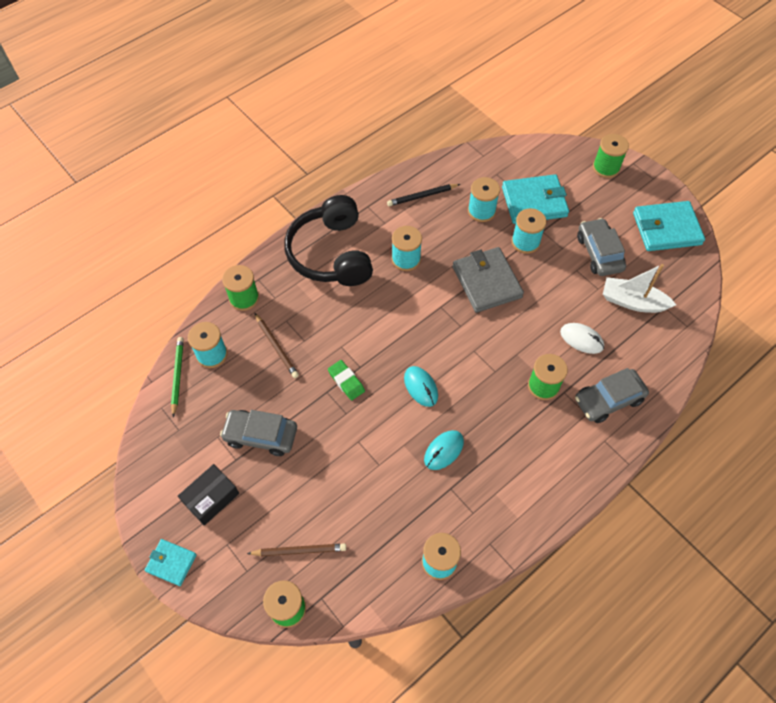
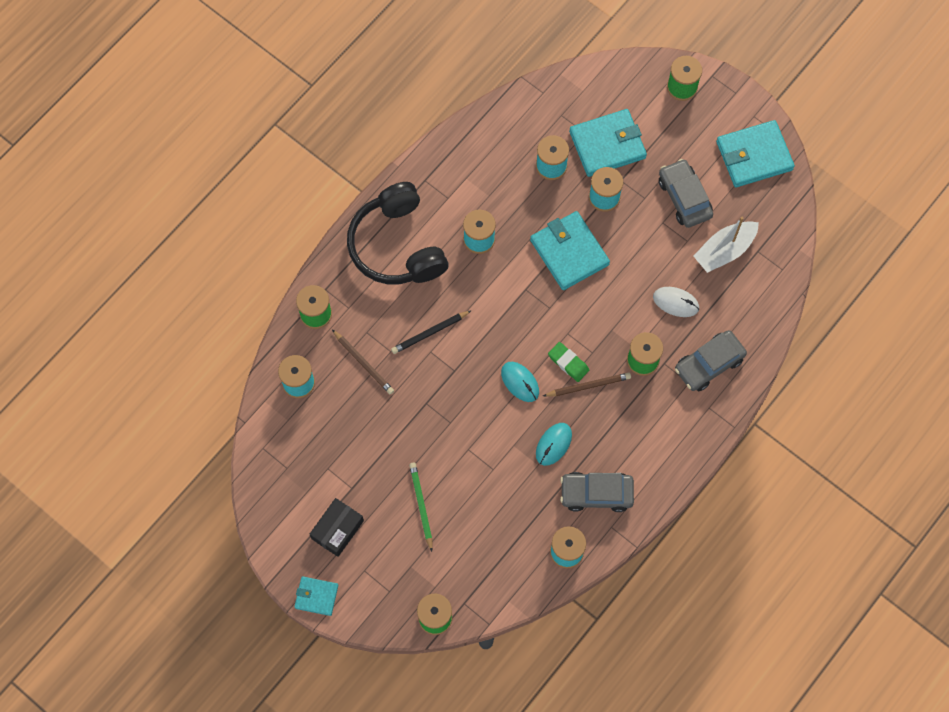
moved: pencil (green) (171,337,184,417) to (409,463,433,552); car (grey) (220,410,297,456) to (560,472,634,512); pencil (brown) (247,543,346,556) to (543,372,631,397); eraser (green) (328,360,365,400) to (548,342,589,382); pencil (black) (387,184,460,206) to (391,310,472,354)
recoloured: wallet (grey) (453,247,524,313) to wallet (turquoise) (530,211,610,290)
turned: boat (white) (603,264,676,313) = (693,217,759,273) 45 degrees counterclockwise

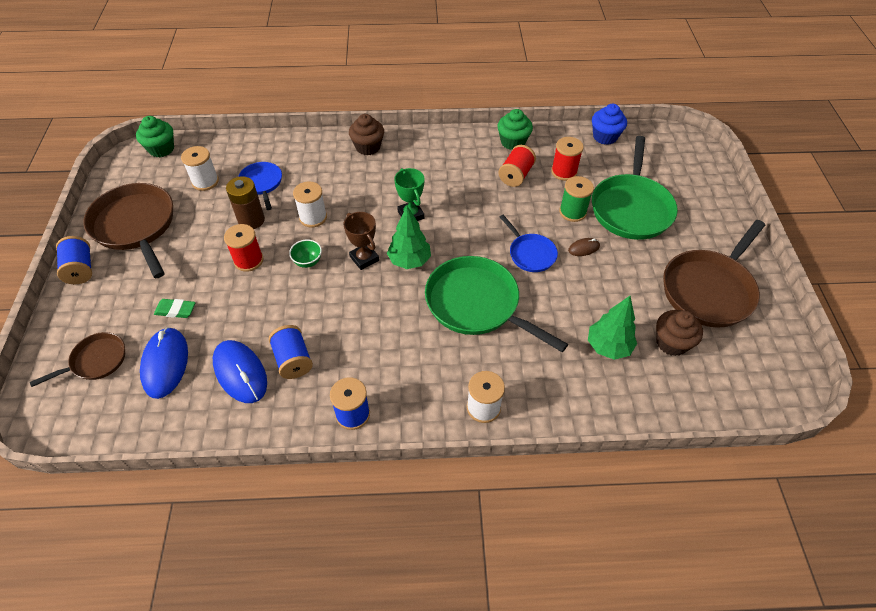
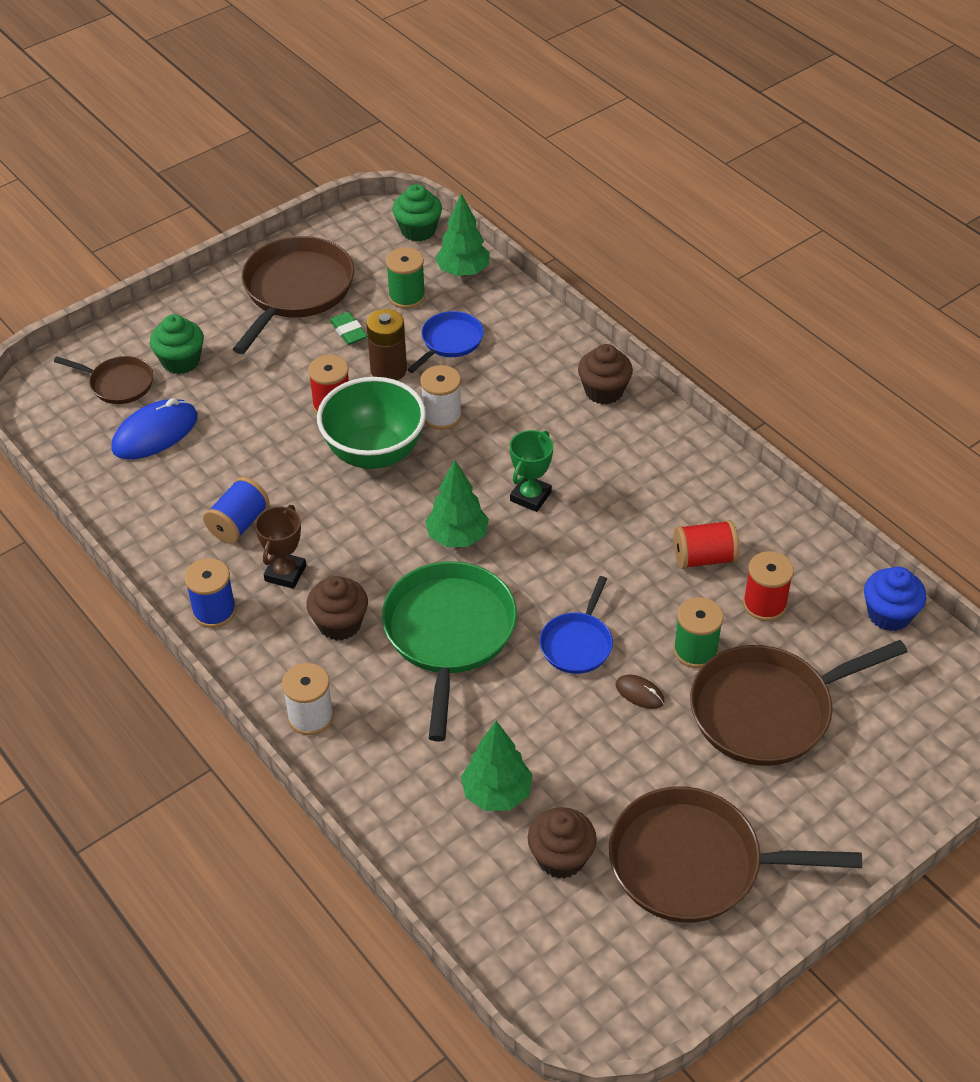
removed: spool (blue) (56,236,92,284); mouse (blue) (213,340,267,403)
added: cupcake (brown) (306,576,368,641); tree (green) (435,193,490,277)
moved: eraser (green) (154,299,196,318) to (330,312,367,345); trophy (brown) (344,212,379,270) to (255,505,306,589); cupcake (green) (497,109,533,150) to (150,314,204,374)
recoloured: spool (white) (181,146,219,191) to spool (green) (386,247,426,309); pan (green) (592,136,678,240) to pan (brown) (690,640,907,766)
resized: bowl (green) (289,240,322,268) = (317,377,426,469) x2.43

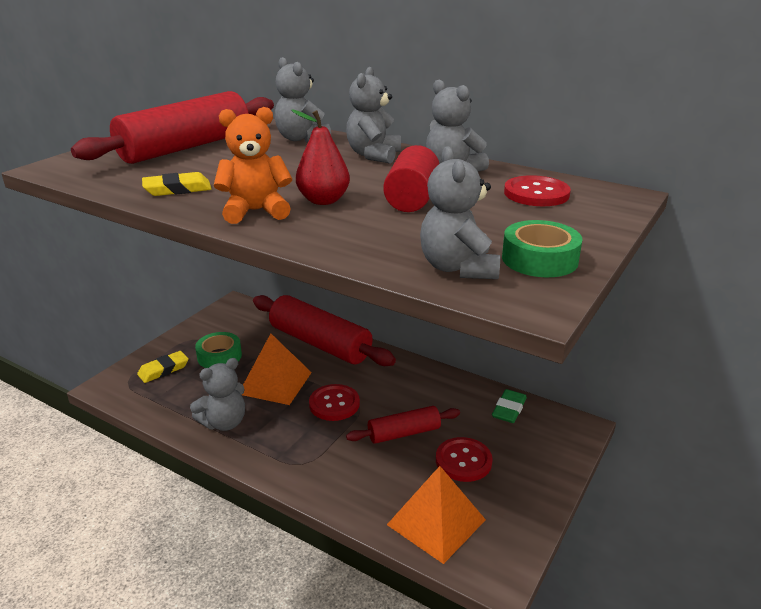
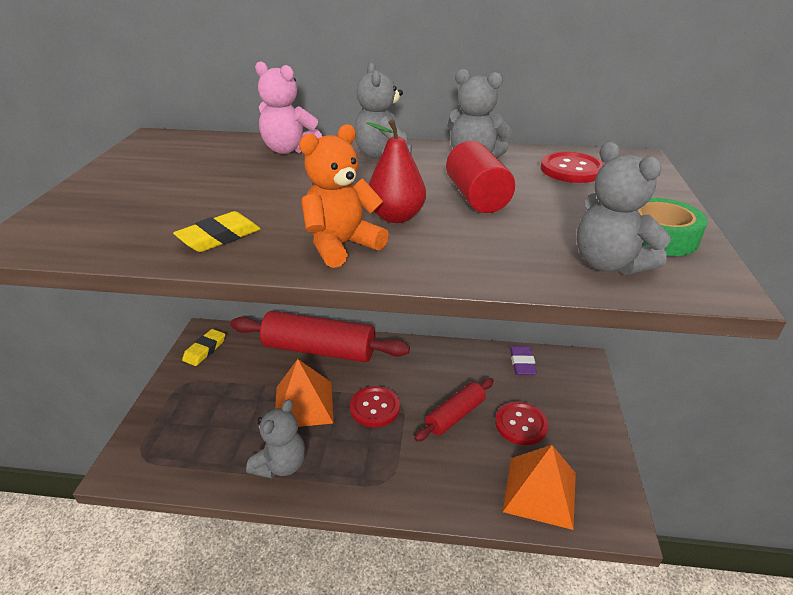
removed: rolling pin (red) (71,91,274,164); tape (green) (195,332,242,368)
moved: eraser (yellow) (137,351,189,383) to (182,329,225,366)
recoloured: teddy bear (grey) (275,57,331,143) to teddy bear (pink) (255,61,322,154); eraser (green) (492,389,527,423) to eraser (purple) (510,346,537,375)

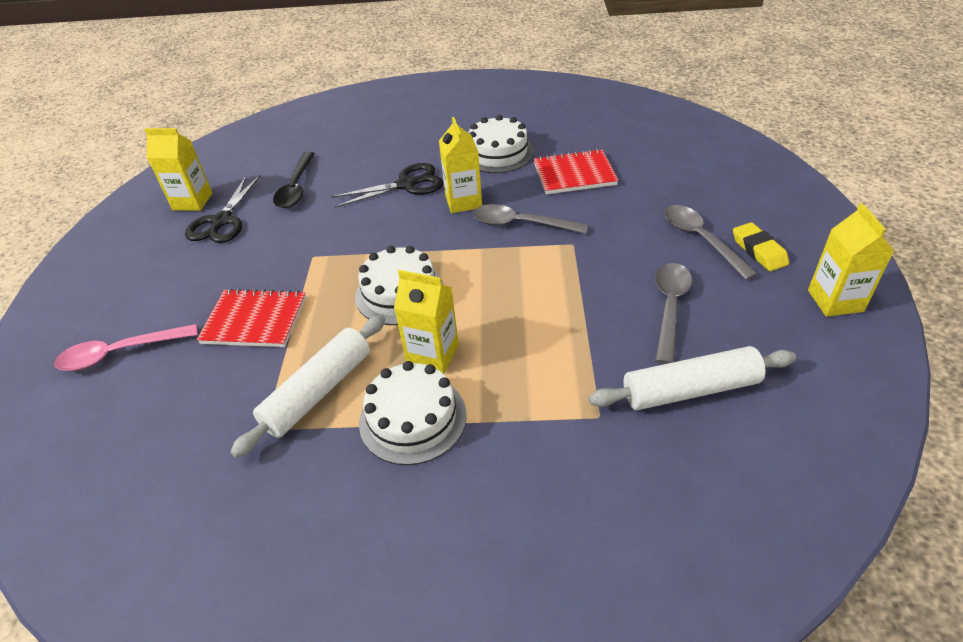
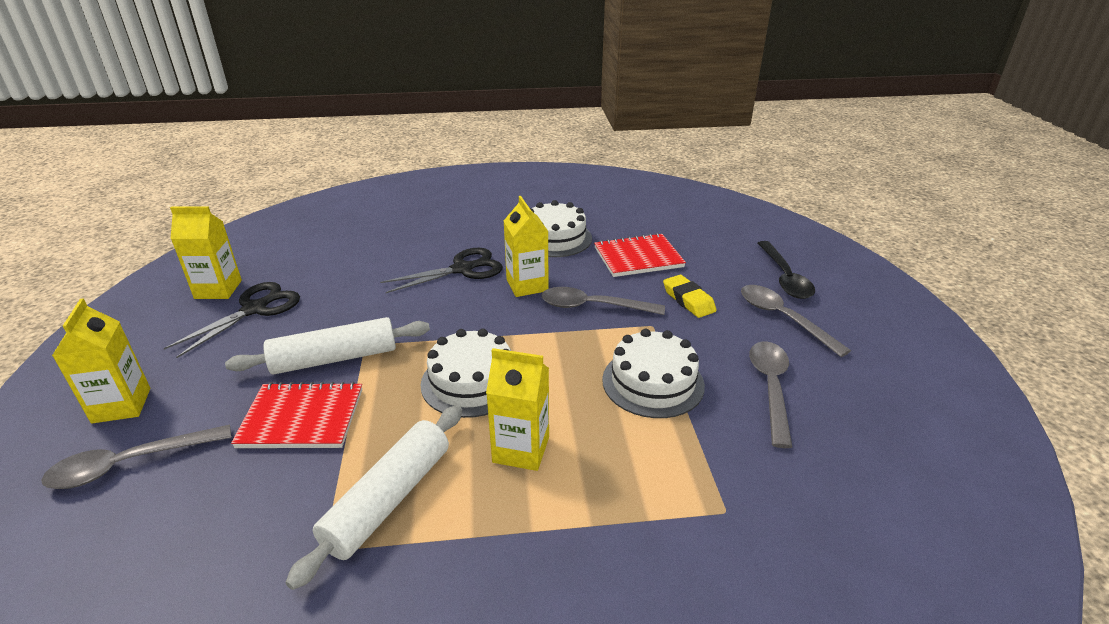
moved: spoon (black) (273,152,315,208) to (757,241,815,299); cake (white) (359,361,467,465) to (602,329,705,418); rolling pin (white) (589,346,796,410) to (225,317,430,375); eraser (yellow) (733,222,789,271) to (663,275,717,318); carton (yellow) (808,203,894,317) to (52,298,150,423)
recoloured: spoon (pink) (54,324,198,371) to spoon (grey) (41,424,231,489)
turned: scissors (black) (185,175,260,243) = (163,282,300,358) 150 degrees counterclockwise

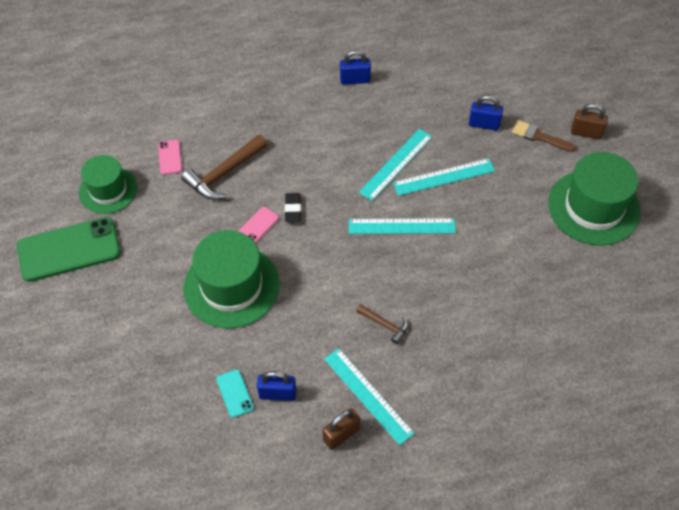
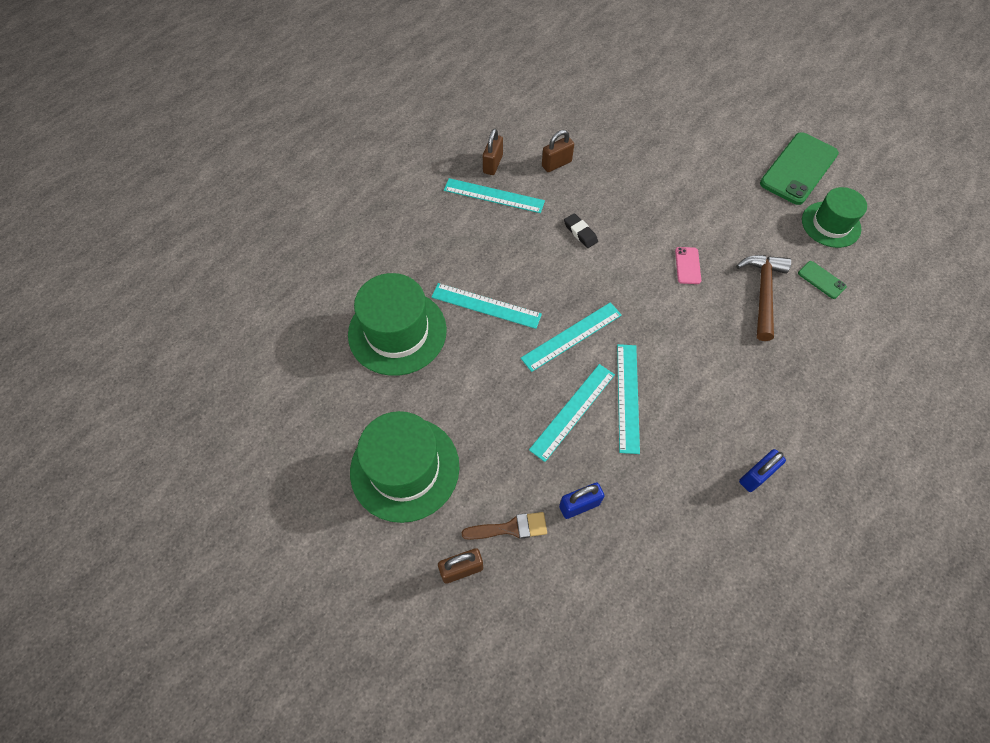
removed: phone (turquoise) (216,369,254,418); hammer (brown) (356,304,408,344)
added: ruler (turquoise) (431,283,542,329)
moved: hat (green) (183,230,280,328) to (348,273,447,376); eraser (black) (285,193,301,222) to (564,213,598,248)
recoloured: phone (pink) (158,140,182,175) to phone (green) (798,261,847,299); padlock (blue) (257,371,296,401) to padlock (brown) (542,130,574,172)

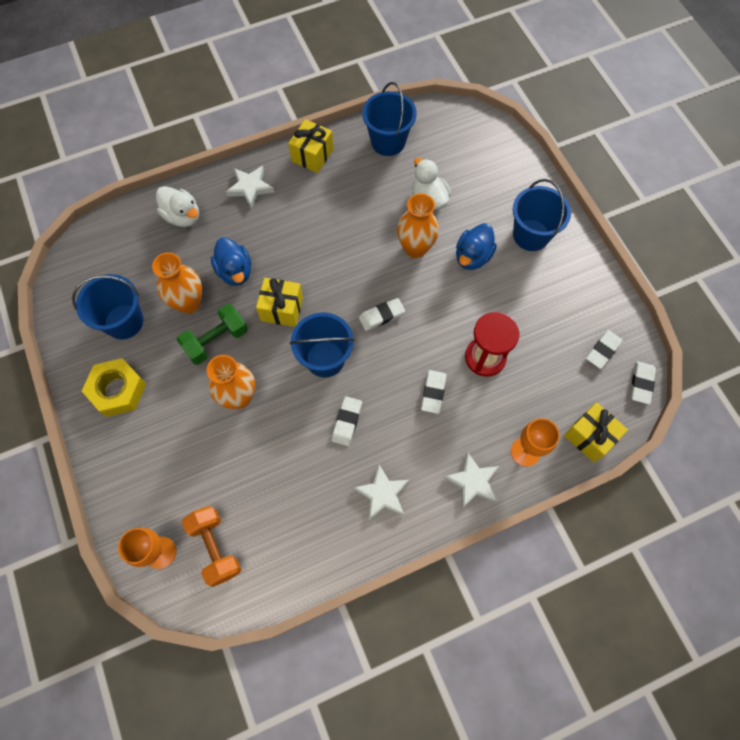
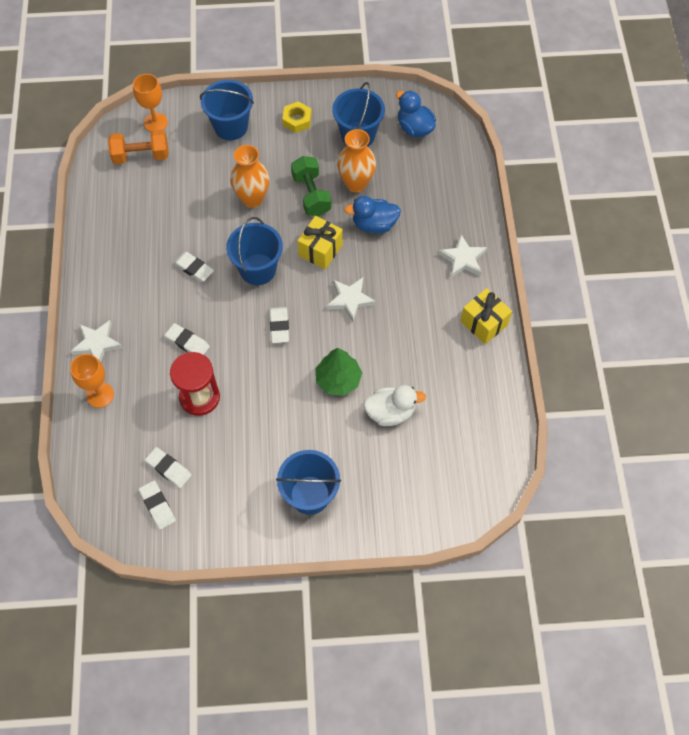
removed: duck (white) (156,186,199,227); gift (yellow) (564,402,628,462)
moved: star (white) (354,464,410,521) to (327,277,376,322); bucket (blue) (362,82,417,156) to (200,80,254,140); duck (blue) (456,223,497,270) to (396,91,436,137); eraser (white) (630,361,656,405) to (145,447,192,488)
replaced: vase (orange) (397,193,439,258) to tree (green) (315,348,362,396)
resized: nut (yellow) (82,358,146,417) = (282,101,312,133) x0.66

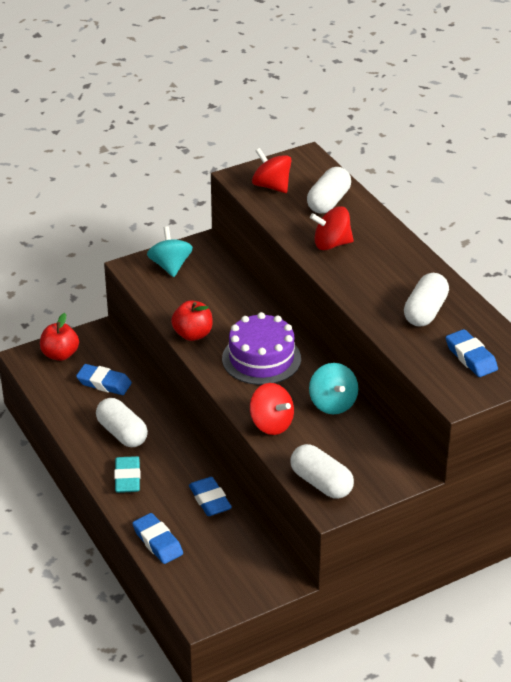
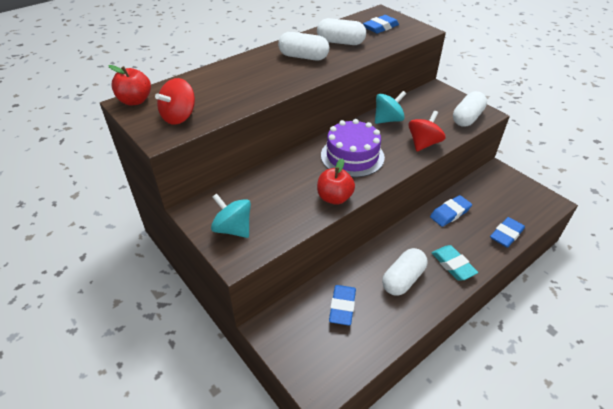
removed: spinning top (red) (310,206,354,250)
moved: apple (red) (40,313,79,361) to (108,65,151,105); capsule (white) (307,167,351,214) to (278,32,329,60)
turned: eraser (turquoise) (114,456,140,493) = (432,245,478,280) 75 degrees clockwise; spinning top (turquoise) (147,226,193,277) = (211,194,251,238) 60 degrees clockwise

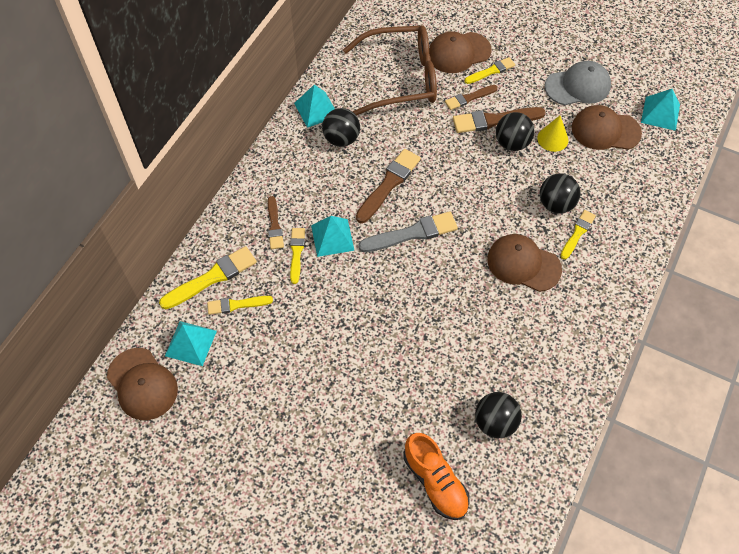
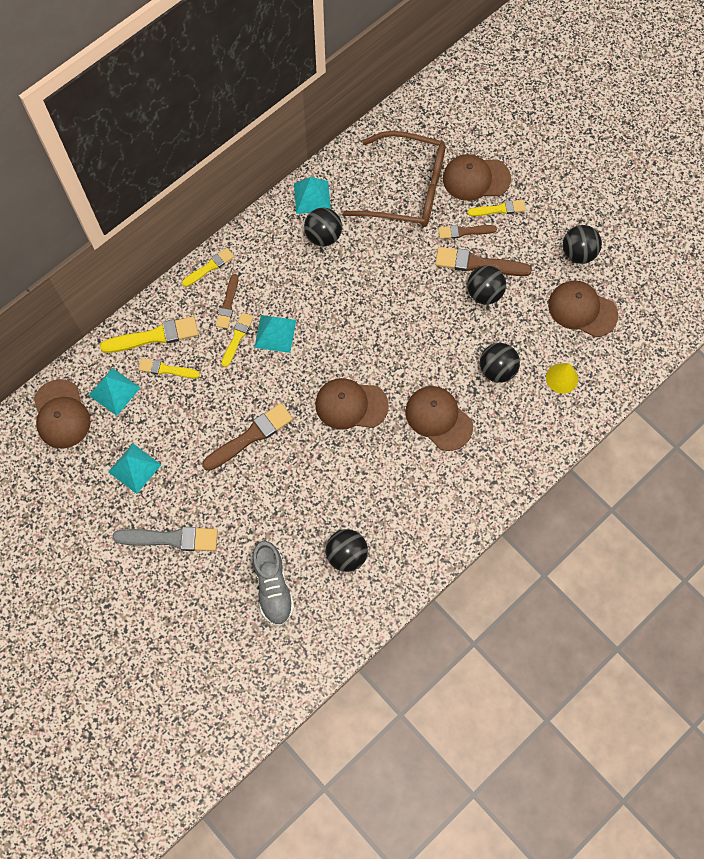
added: cap (brown) (315,378,389,430)
moved: brush (brown) (356,149,421,223) to (202,403,293,471); brush (grey) (358,212,458,252) to (112,527,218,551); cone (yellow) (537,116,568,152) to (546,363,578,394); brush (yellow) (560,210,596,259) to (182,248,234,287); pyramid (turquoise) (641,89,680,131) to (108,444,161,494)
replaced: cap (grey) (545,61,611,105) to ball (black) (563,225,602,264)
recoloured: shoe (orange) (404,433,470,520) to shoe (grey) (252,541,294,626)

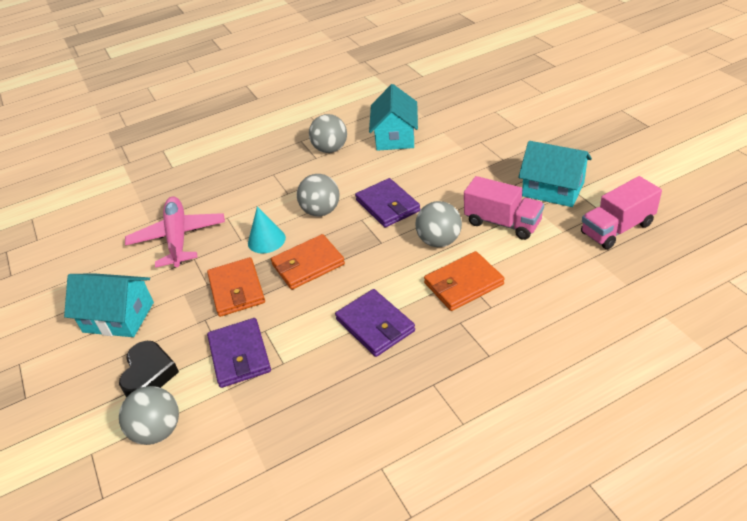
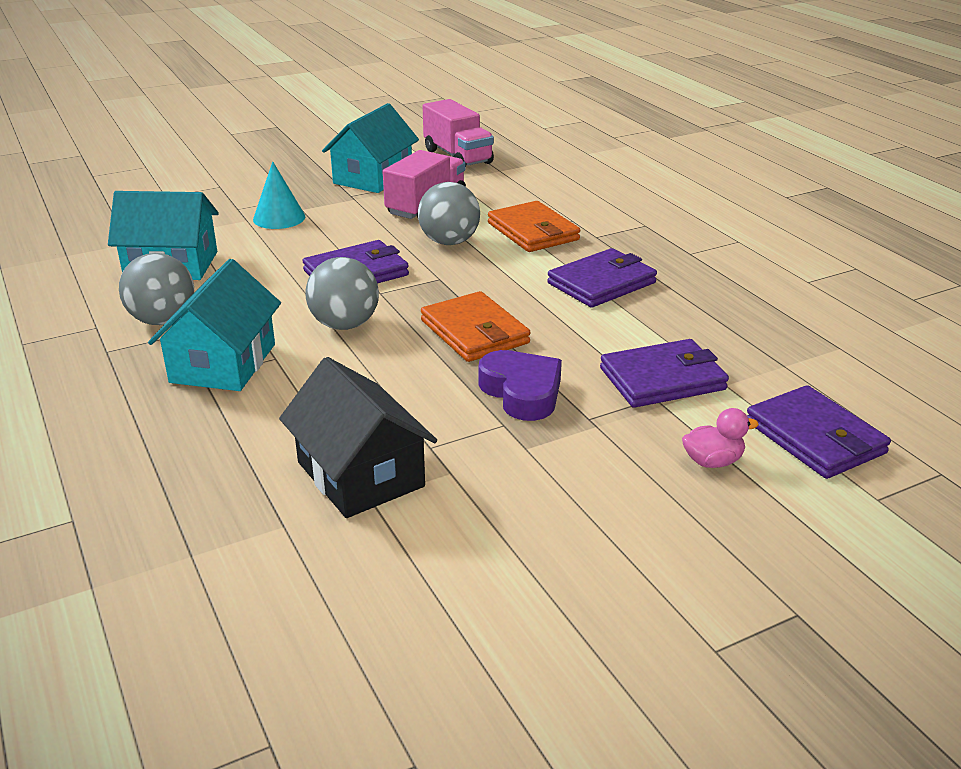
moved: house (turquoise) (64,273,154,337) to (148,259,281,391); cone (turquoise) (248,206,286,253) to (253,161,305,229)
replaced: heart (black) (119,341,179,397) to duck (pink) (682,408,759,468); ball (grey) (119,386,179,445) to wallet (purple) (747,385,891,479); plane (pink) (125,196,225,267) to house (black) (279,357,437,518); wallet (orange) (207,257,265,317) to heart (purple) (479,350,562,421)

